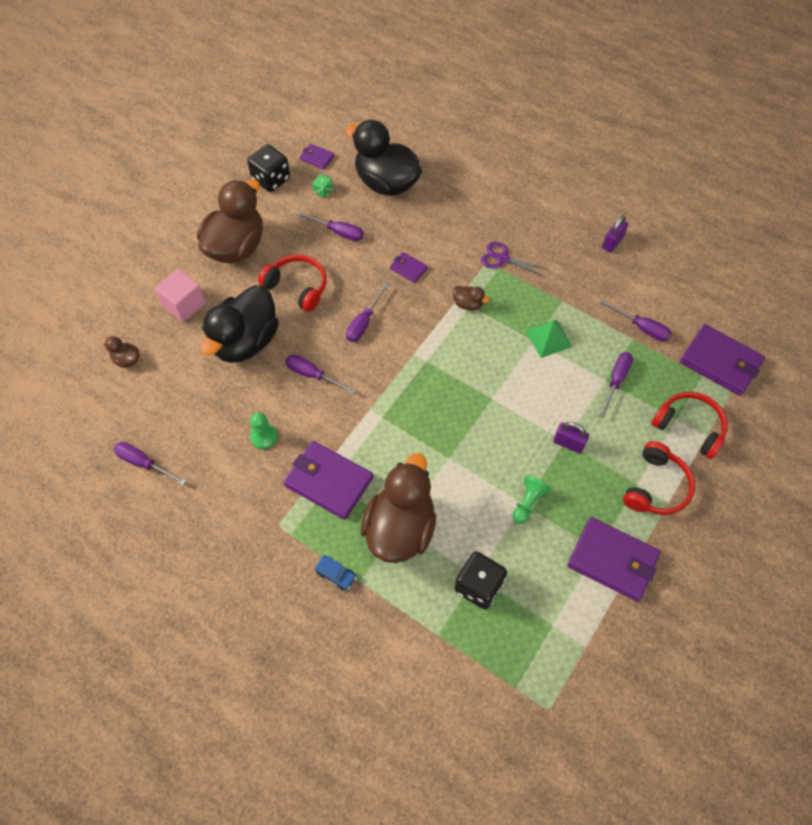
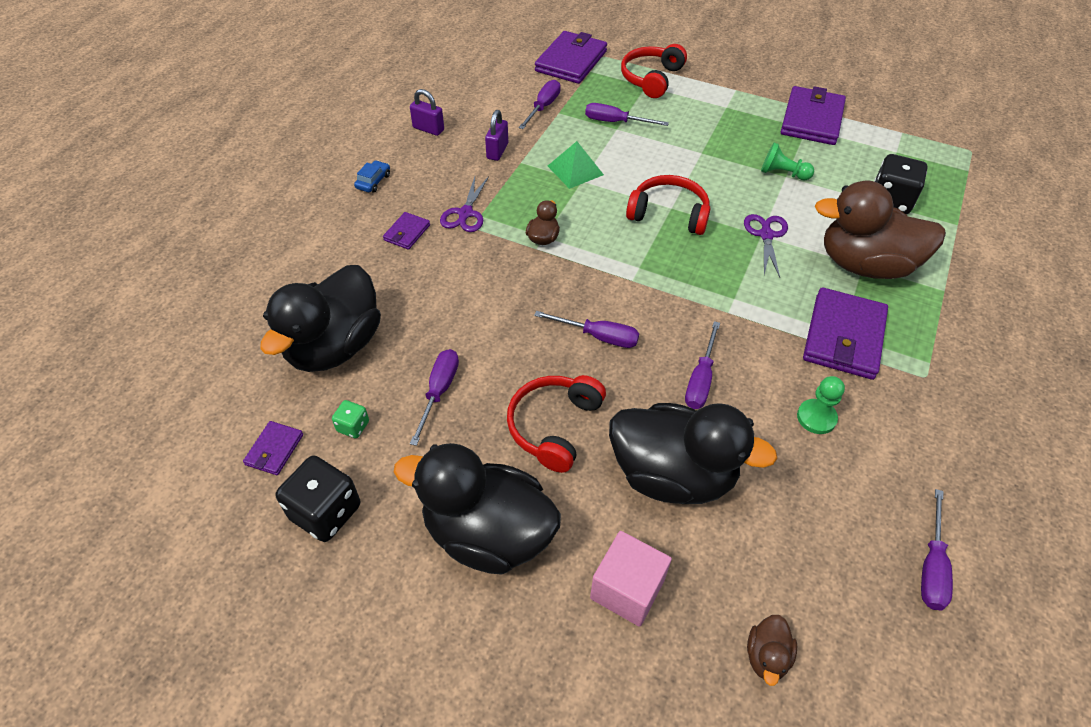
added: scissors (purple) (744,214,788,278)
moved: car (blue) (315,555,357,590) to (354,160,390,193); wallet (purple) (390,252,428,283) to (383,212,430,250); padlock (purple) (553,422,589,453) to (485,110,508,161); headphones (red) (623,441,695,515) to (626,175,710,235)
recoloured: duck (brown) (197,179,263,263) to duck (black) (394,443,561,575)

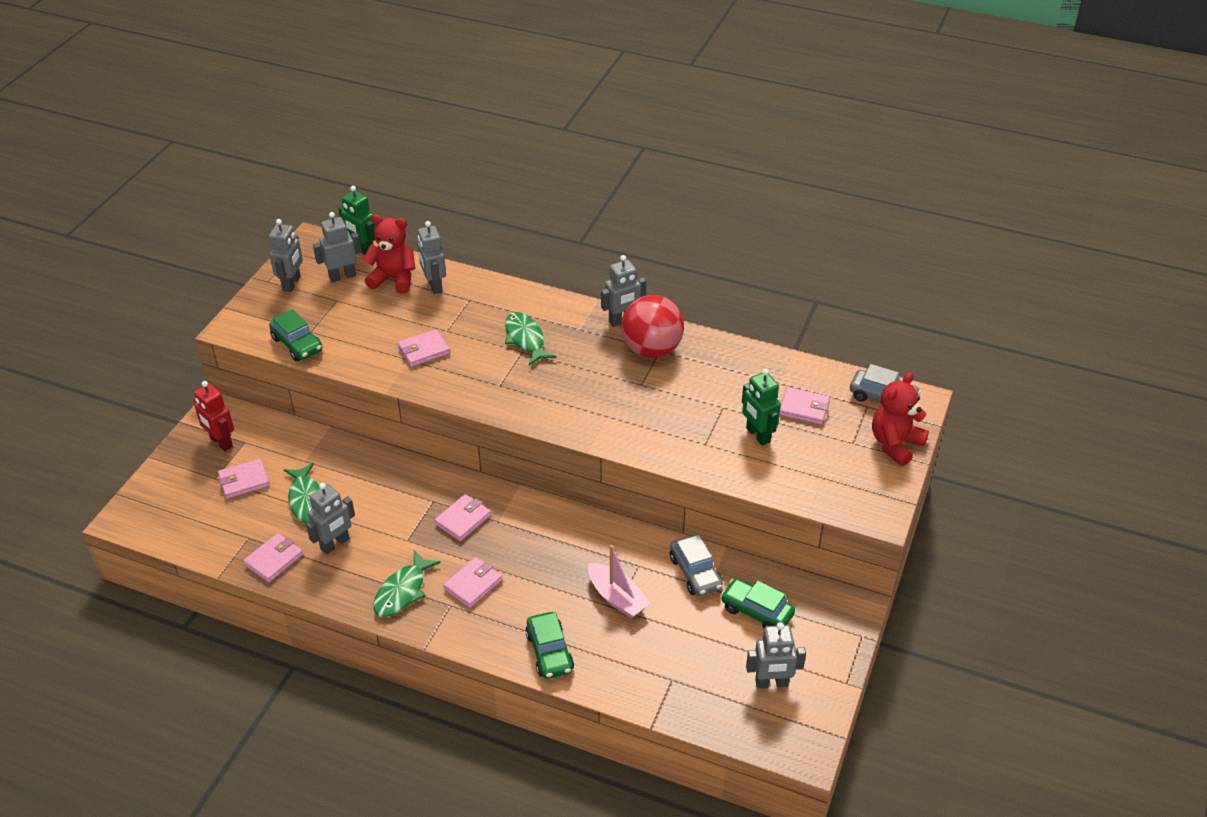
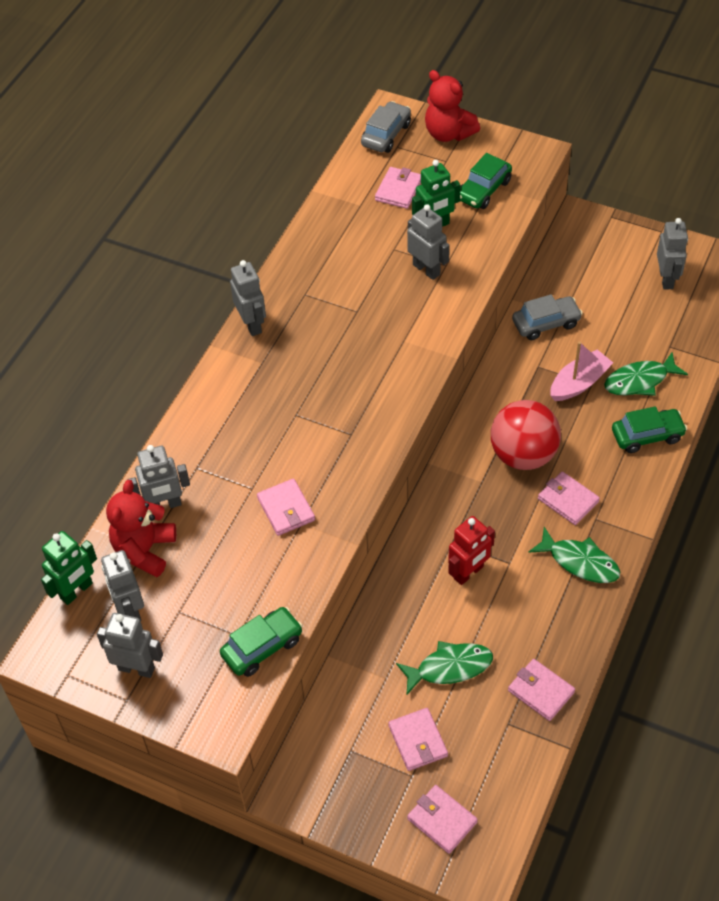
moved: robot (red) (194,381,234,451) to (448,516,495,585); robot (grey) (306,483,355,555) to (407,204,450,280); wallet (pink) (434,494,491,541) to (407,785,478,854); fish (green) (505,312,556,366) to (604,352,688,396); ball (red) (621,295,684,358) to (491,400,561,470); car (green) (721,578,795,628) to (460,153,512,209)

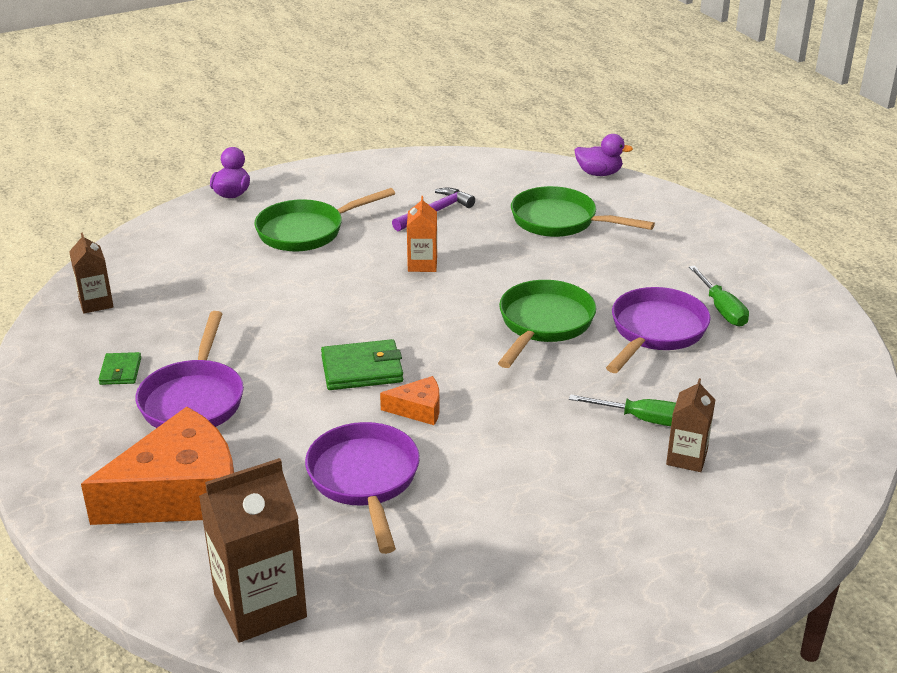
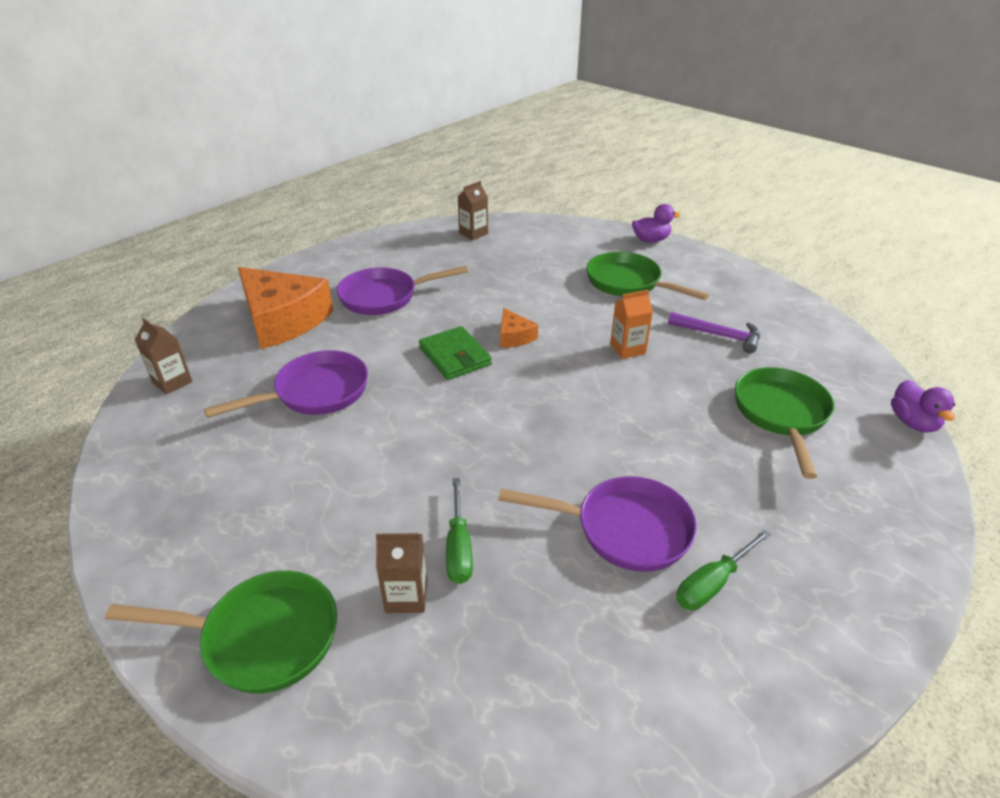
removed: wallet (green) (98,352,141,385)
moved: cheese (orange) (380,376,439,425) to (500,308,538,348); pan (green) (498,280,596,368) to (105,571,337,694)
resized: carton (brown) (199,458,307,643) = (135,318,192,395) x0.56

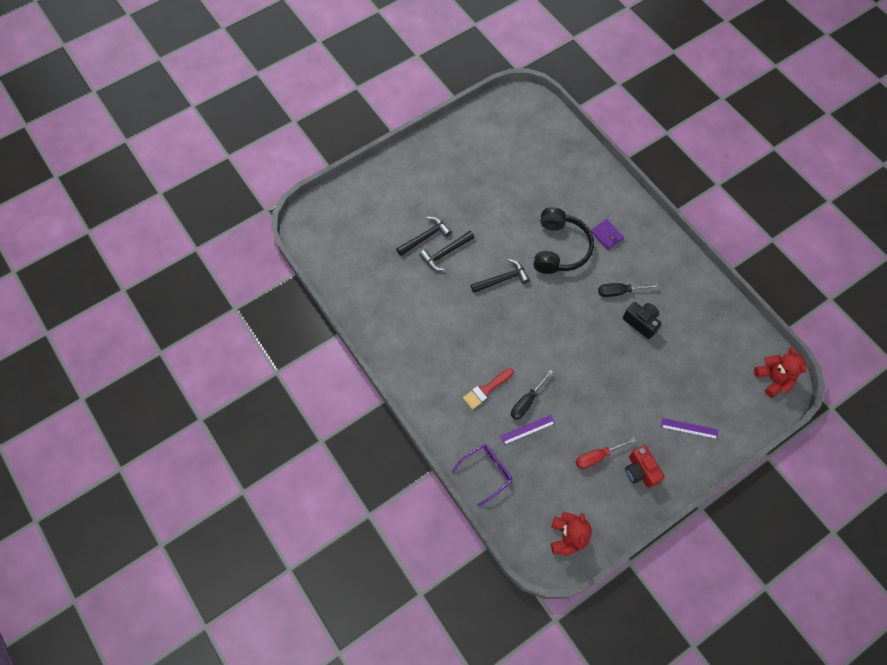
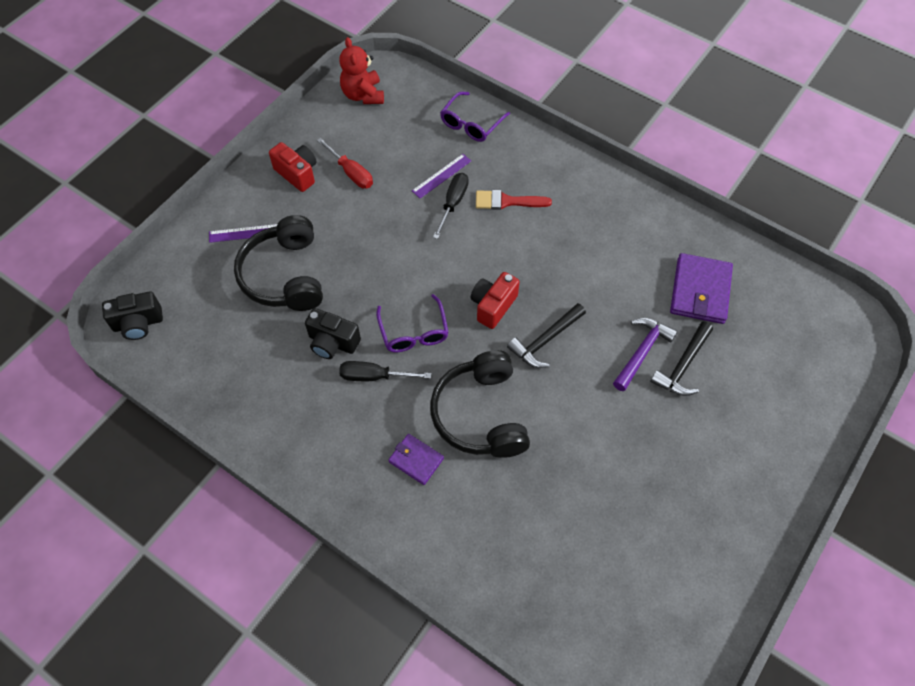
added: headphones (black) (234,215,323,311); glasses (purple) (376,294,449,352); camera (red) (471,272,520,329); wallet (purple) (670,253,733,324)
replaced: teddy bear (red) (754,347,807,398) to camera (black) (102,291,163,340)
recoloured: hammer (black) (419,231,475,271) to hammer (purple) (613,318,678,391)
turned: brush (red) (463,368,514,410) = (476,190,552,210) 120 degrees counterclockwise; screwdriver (red) (576,437,636,469) = (317,138,373,188) 90 degrees clockwise; screwdriver (black) (598,283,659,297) = (339,361,432,381) 150 degrees counterclockwise

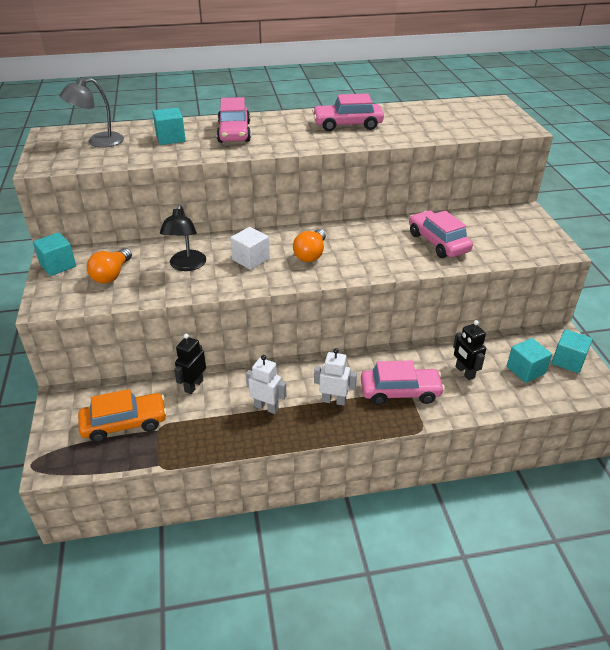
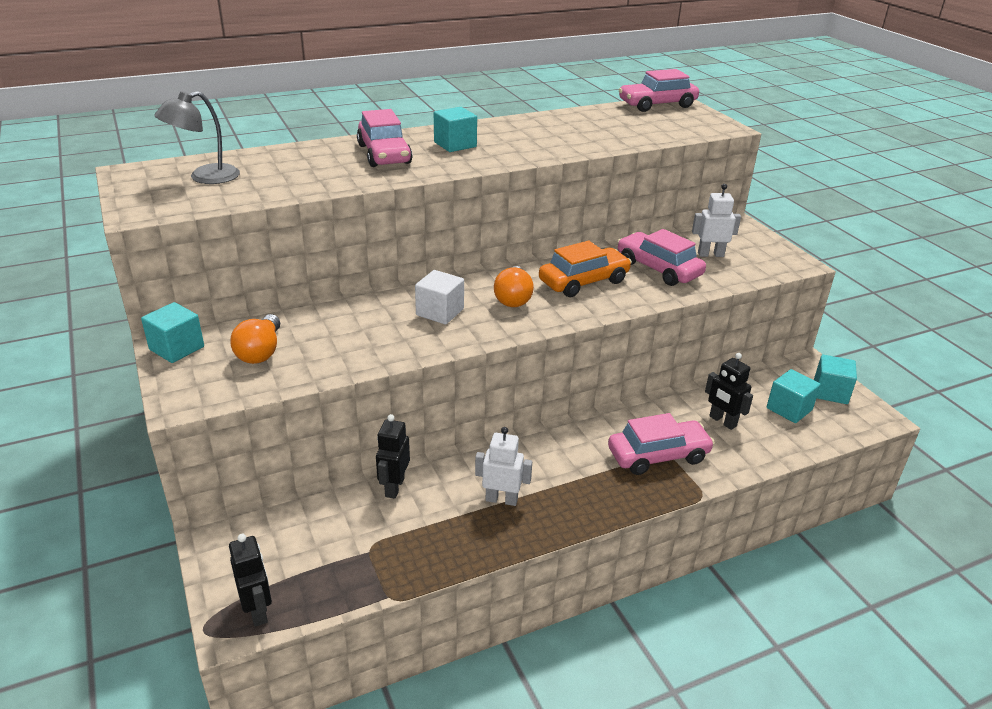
removed: lamp (black) (160,205,206,271)
added: robot (black) (229,534,272,627)
moved: car (orange) (78,389,167,443) to (539,241,632,297); cube (turquoise) (153,108,186,145) to (434,107,477,152); car (pink) (312,93,384,131) to (619,69,699,112); robot (white) (314,348,357,406) to (692,184,741,257)

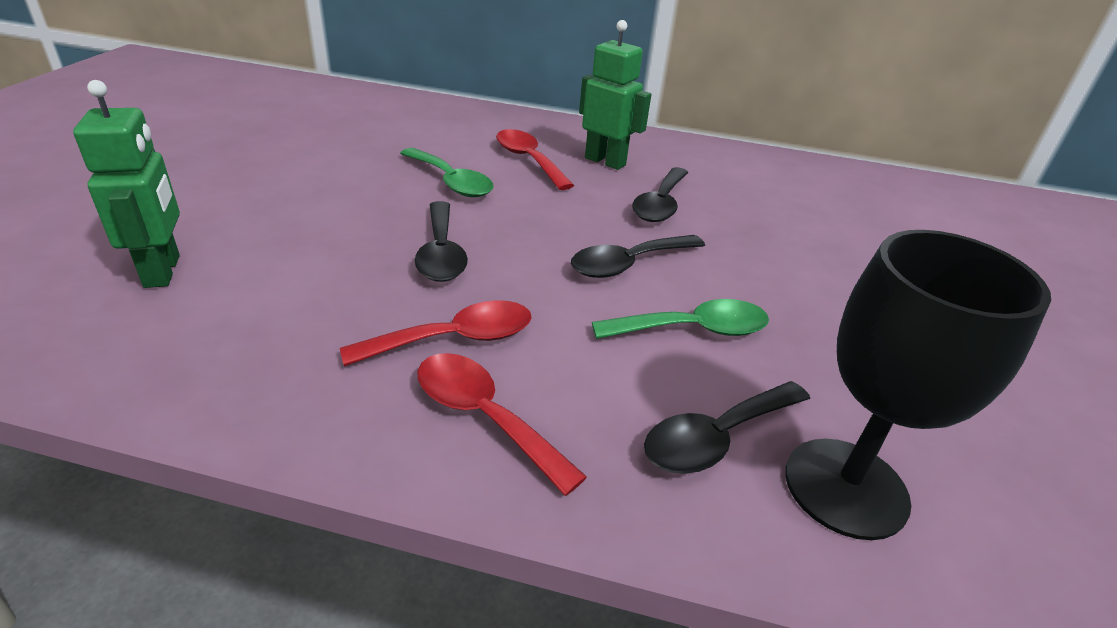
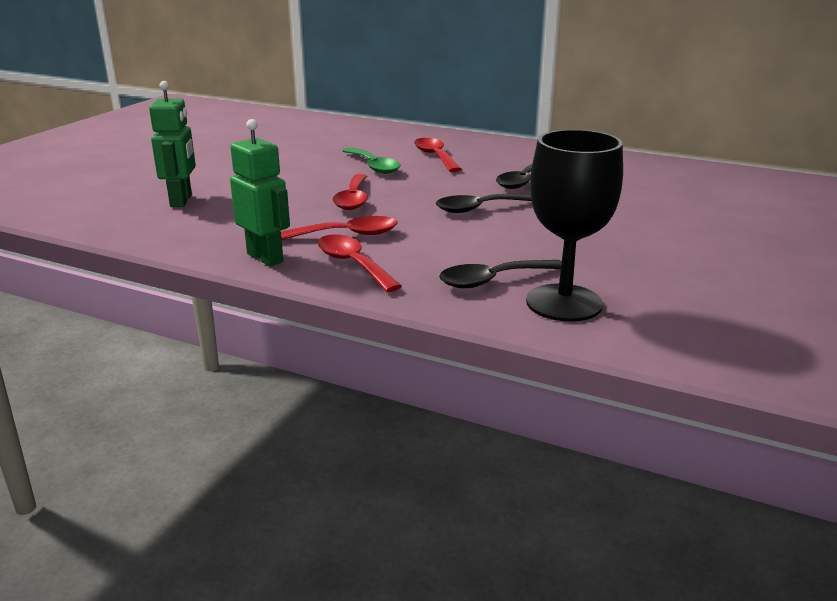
removed: spoon (green) (592,299,769,339)
moved: robot (green) (579,20,651,170) to (230,119,290,266)
recoloured: spoon (black) (415,201,468,282) to spoon (red) (333,174,368,210)

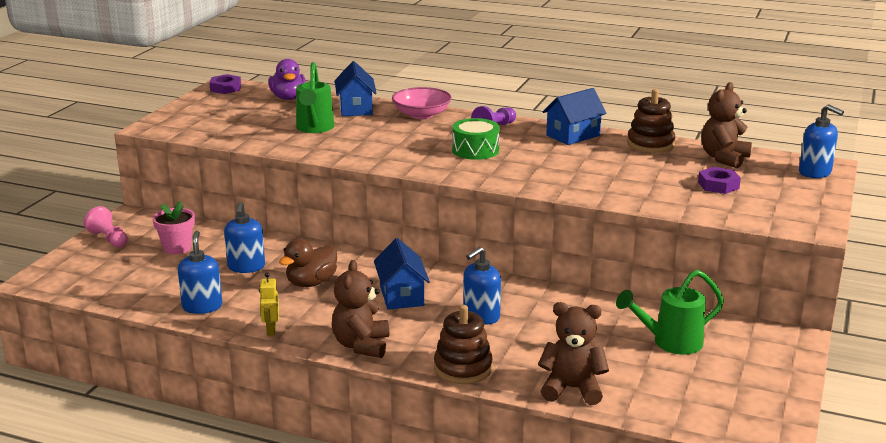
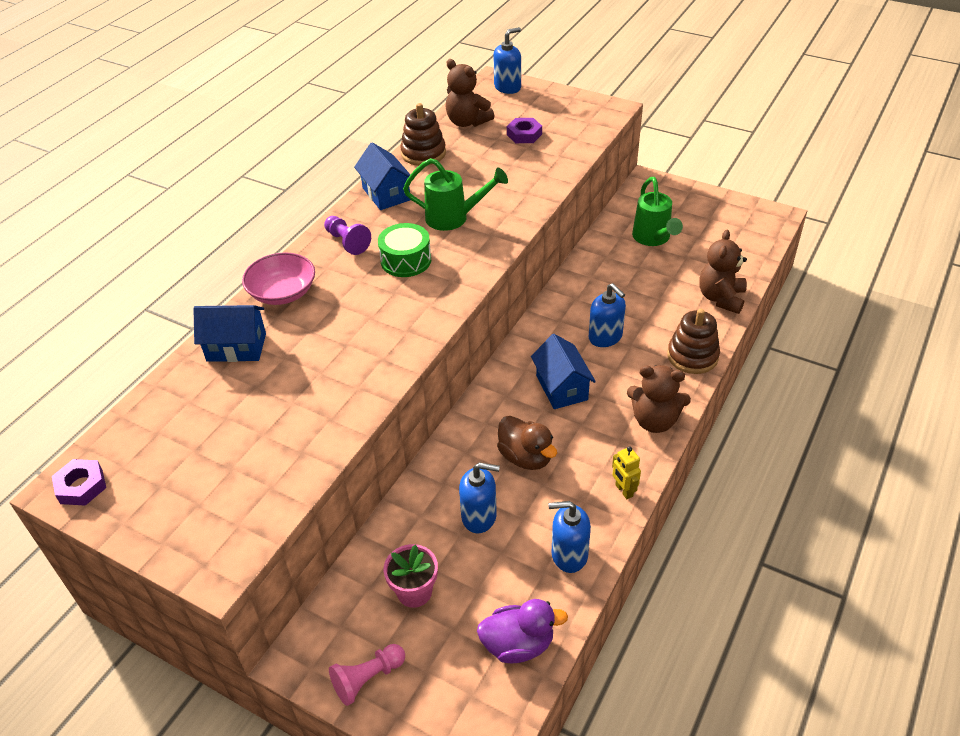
moved: duck (purple) (269,59,306,100) to (477,599,568,663); watering can (green) (296,62,334,133) to (403,158,508,231)
turned: robot (yellow) (259,272,279,336) = (612,447,641,499) 60 degrees clockwise; house (blue) (374,238,430,310) = (531,334,596,409) 75 degrees clockwise

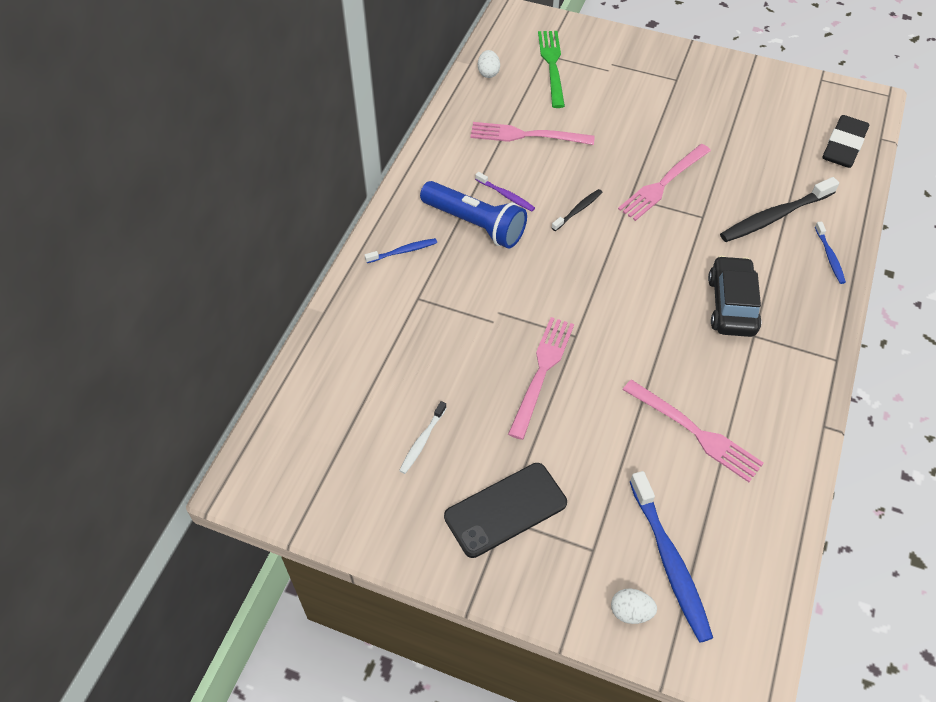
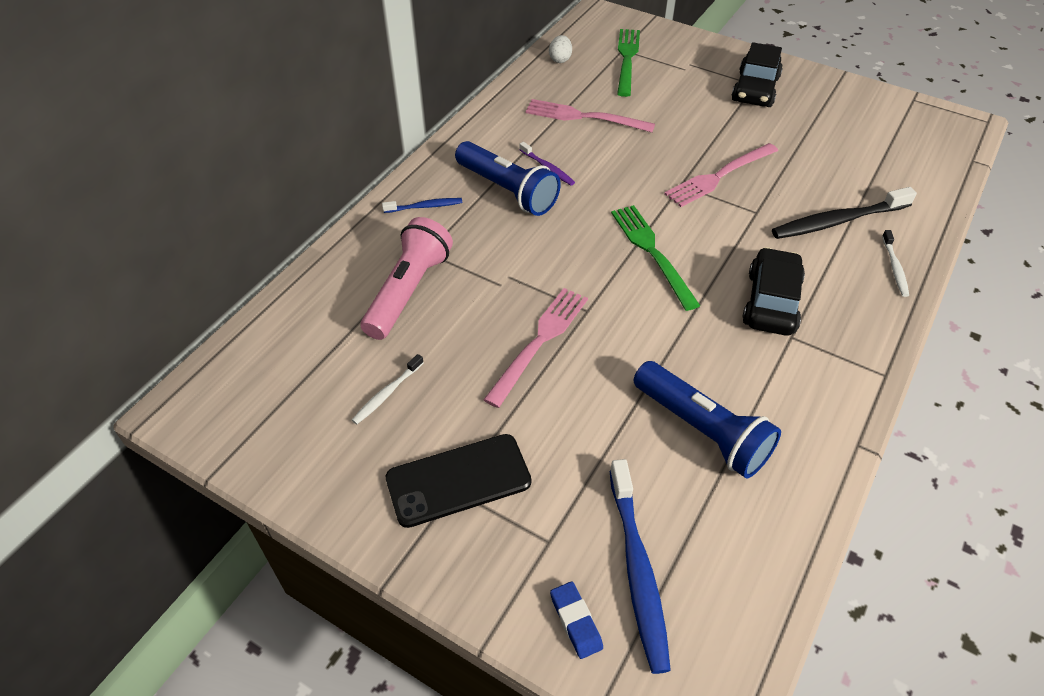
removed: toothbrush (black) (552,189,603,231); eraser (black) (822,115,870,168)
added: flashlight (pink) (361,217,453,340); fork (green) (611,205,700,311); car (black) (732,42,783,107)
replaced: egg (white) (611,588,657,624) to eraser (blue) (550,581,603,659); fork (pink) (623,380,764,482) to flashlight (blue) (634,361,781,478)
recoloured: toothbrush (blue) (815,222,846,284) to toothbrush (white) (882,230,909,297)

